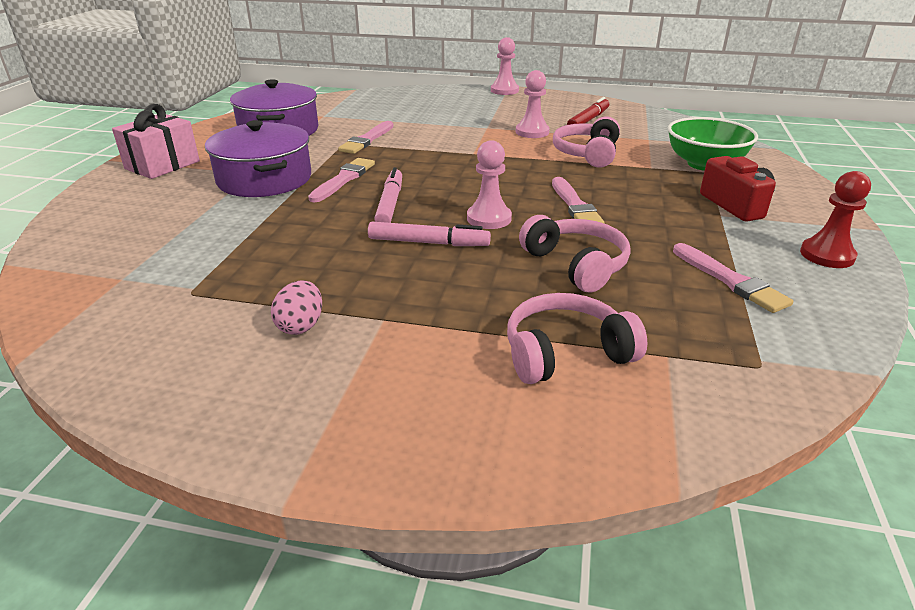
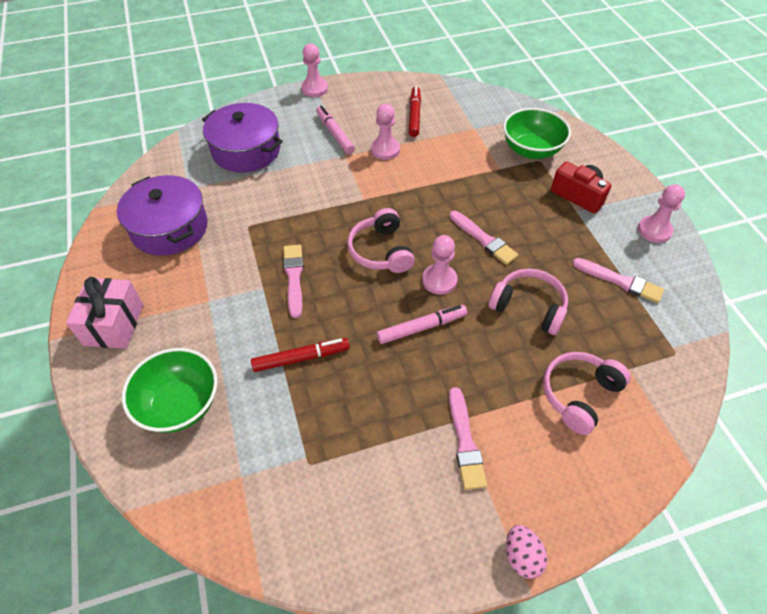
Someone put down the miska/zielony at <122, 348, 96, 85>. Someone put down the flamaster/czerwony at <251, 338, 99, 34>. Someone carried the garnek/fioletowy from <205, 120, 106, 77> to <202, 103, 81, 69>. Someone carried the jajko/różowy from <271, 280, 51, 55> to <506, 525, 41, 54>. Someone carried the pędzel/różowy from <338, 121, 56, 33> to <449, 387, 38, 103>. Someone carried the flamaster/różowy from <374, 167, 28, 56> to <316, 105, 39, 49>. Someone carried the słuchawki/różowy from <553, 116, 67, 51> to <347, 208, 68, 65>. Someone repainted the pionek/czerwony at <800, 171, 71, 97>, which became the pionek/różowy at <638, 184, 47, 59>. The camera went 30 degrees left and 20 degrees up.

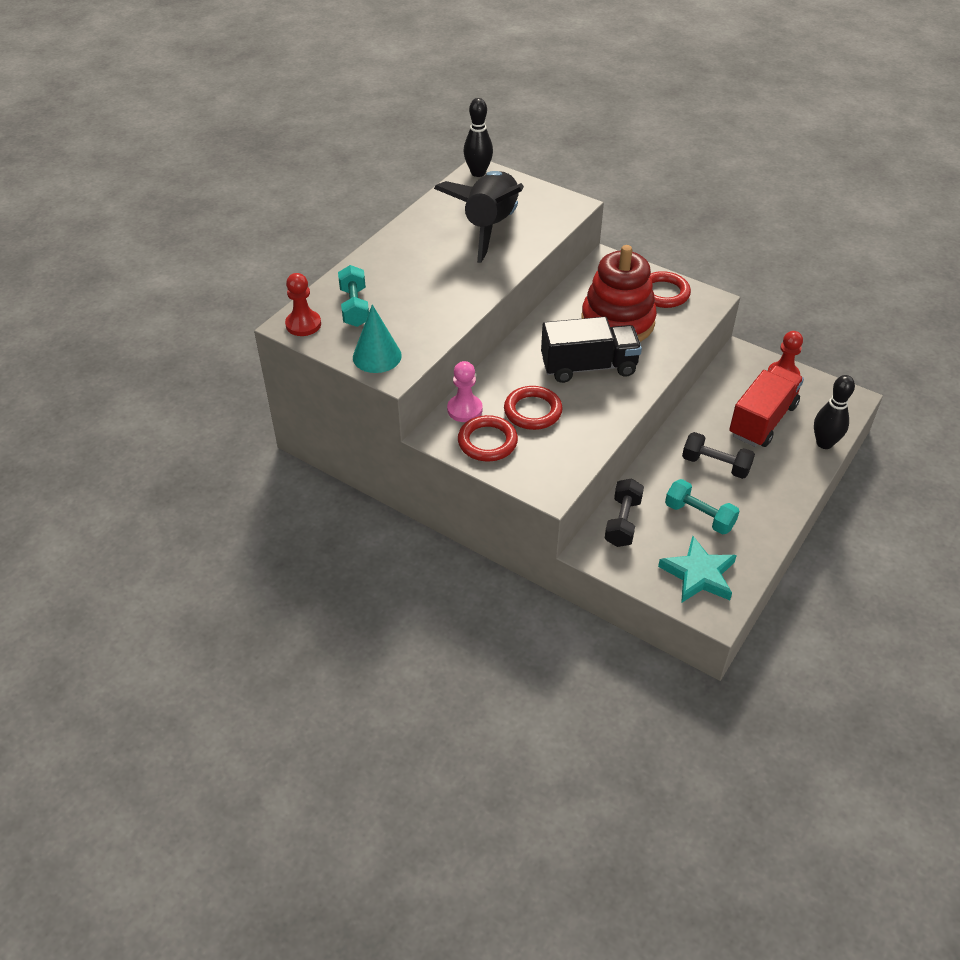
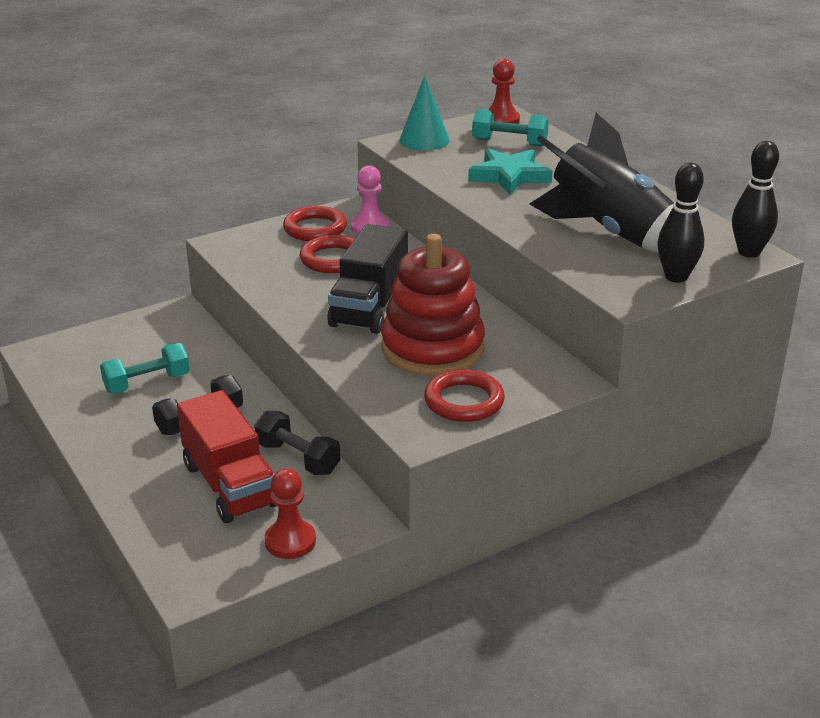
Someone carried the hantel/czarny from <605, 478, 39, 69> to <254, 411, 86, 64>. Someone carried the gwiazda/turkusowy from <658, 536, 79, 67> to <468, 149, 85, 46>. Someone carried the kręgiel/czarny from <814, 375, 41, 74> to <657, 163, 47, 120>. The camera went 115 degrees right and 15 degrees down.

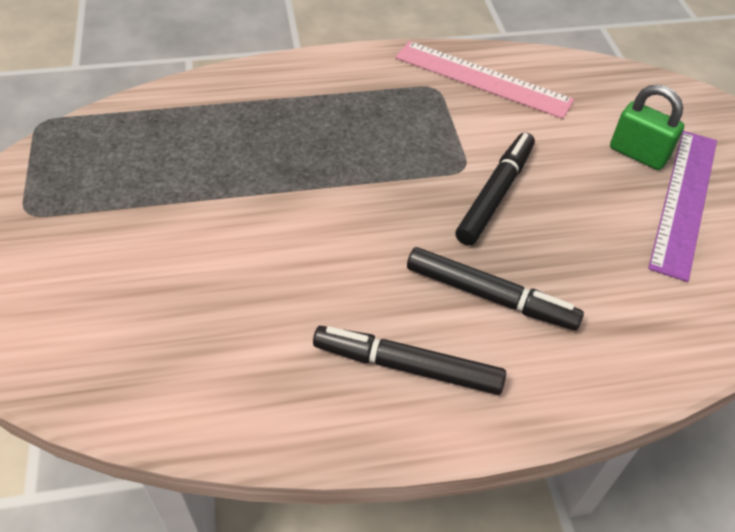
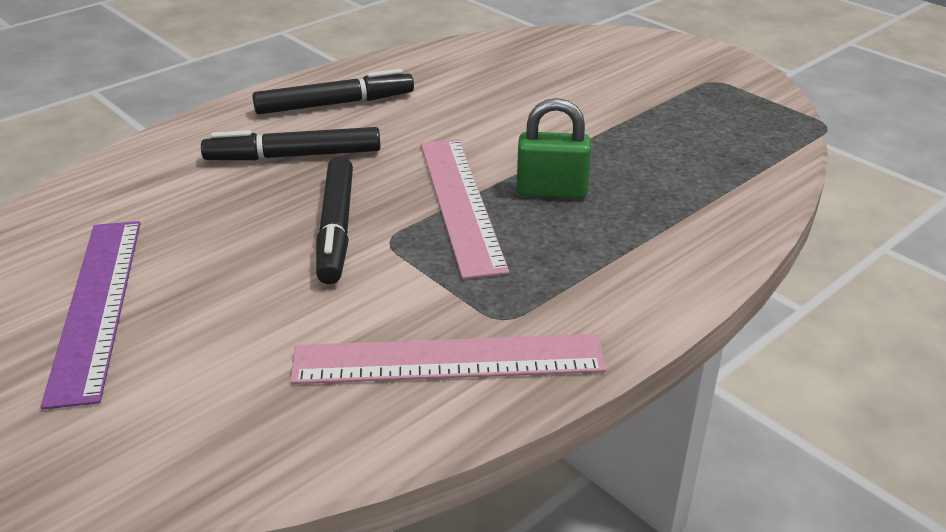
Someone put down the linijka/różowy at <421, 139, 88, 140>. Someone carried the kłódka/zielony from <610, 85, 74, 85> to <517, 98, 74, 101>. The camera went 150 degrees right and 15 degrees down.

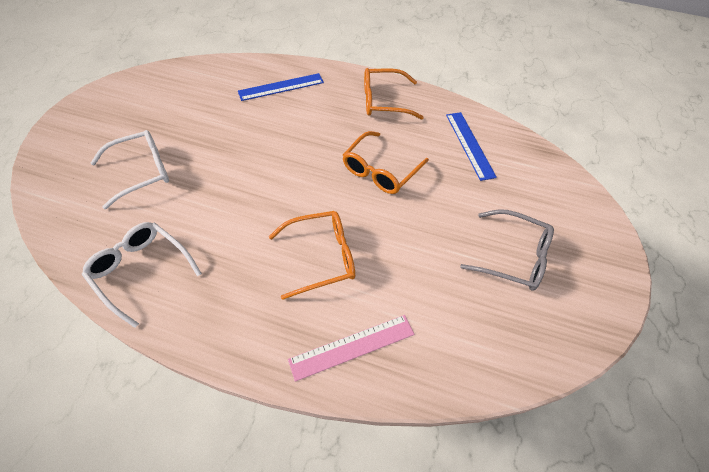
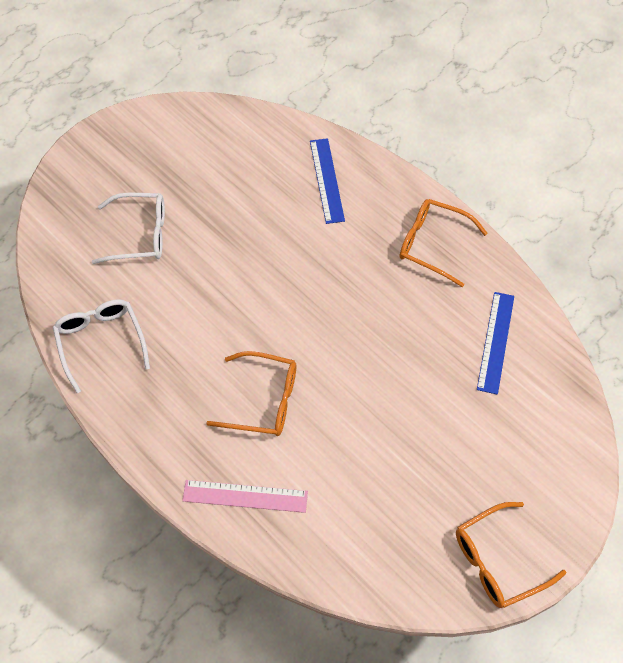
Someone took away the okulary/szary at <460, 209, 94, 82>. Someone carried the okulary/pomarańczowy from <343, 131, 86, 63> to <456, 502, 110, 106>. Someone rotated the linijka/niebieski at <238, 73, 86, 28> by 75 degrees clockwise. The camera went 30 degrees right and 5 degrees up.

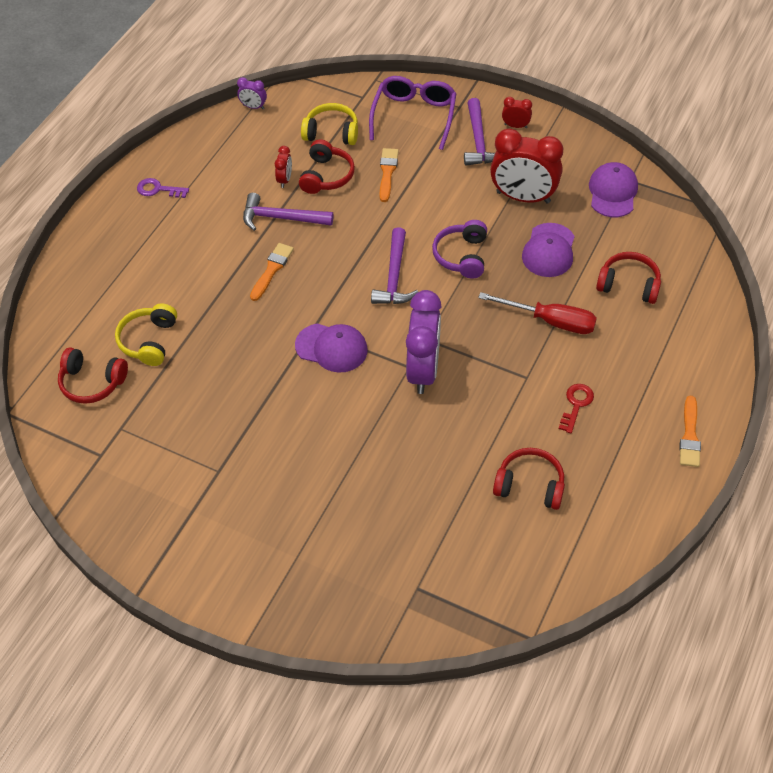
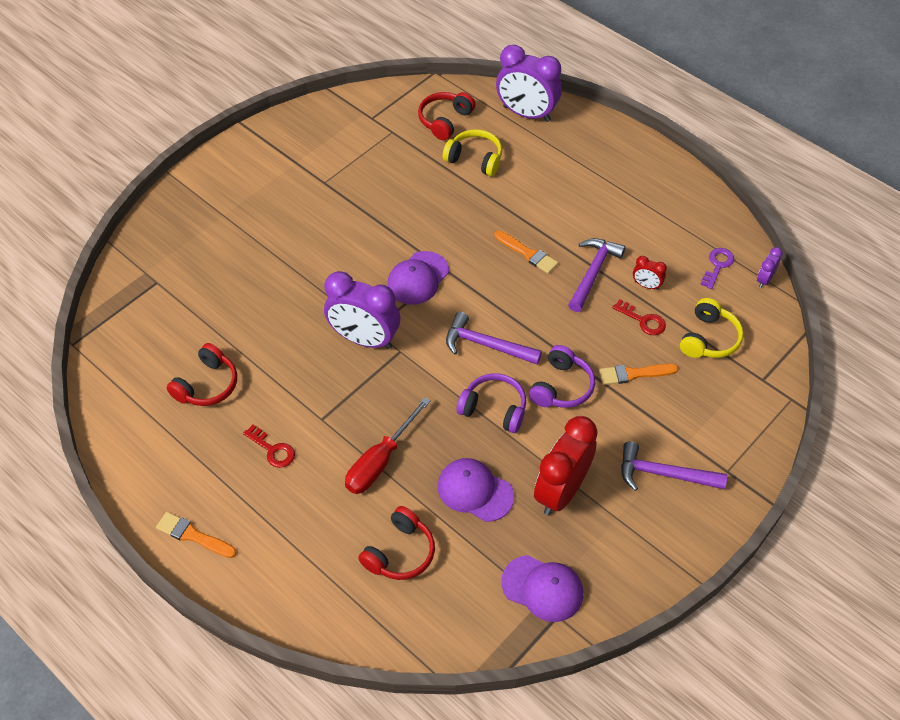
Someone took away the okulary/fioletowy at <369, 76, 87, 74>. Someone took away the budzik/czerwony at <502, 97, 30, 31>. Someone put down the budzik/fioletowy at <496, 45, 66, 77>. Someone put down the słuchawki/fioletowy at <529, 345, 66, 63>. Someone carried the klucz/fioletowy from <137, 178, 52, 20> to <700, 248, 34, 41>. Someone swapped the słuchawki/czerwony at <299, 139, 56, 55> for the klucz/czerwony at <612, 299, 54, 36>. Someone rotated the pędzel/pomarańczowy at <380, 148, 19, 54> by 150 degrees clockwise. The camera went 105 degrees right and 0 degrees up.

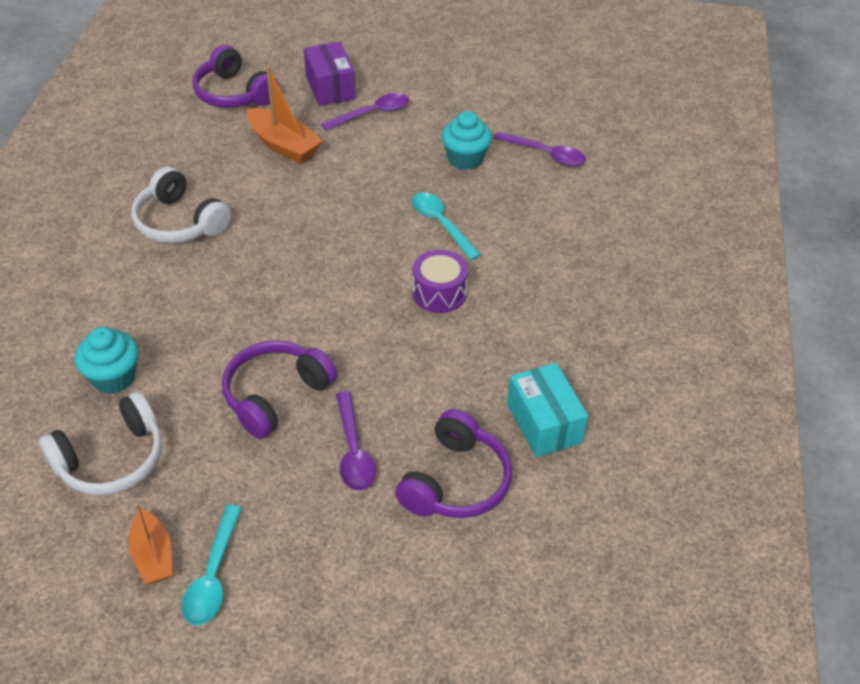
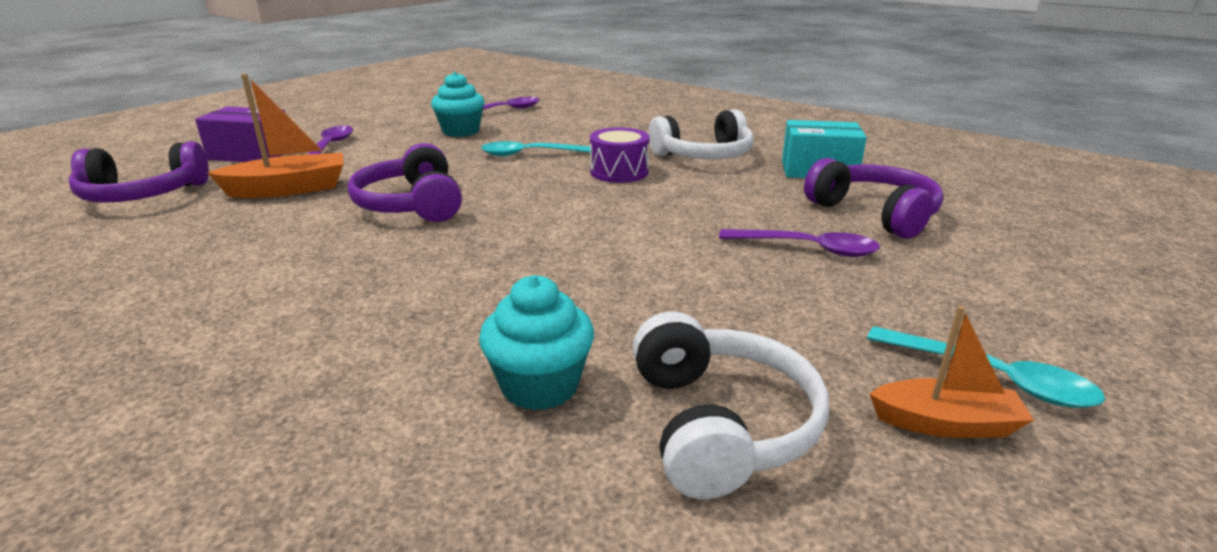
Someone carried the słuchawki/biały from <131, 167, 100, 76> to <649, 109, 105, 50>. Someone carried the słuchawki/fioletowy from <222, 340, 115, 99> to <347, 143, 115, 79>. The camera went 60 degrees left and 20 degrees down.

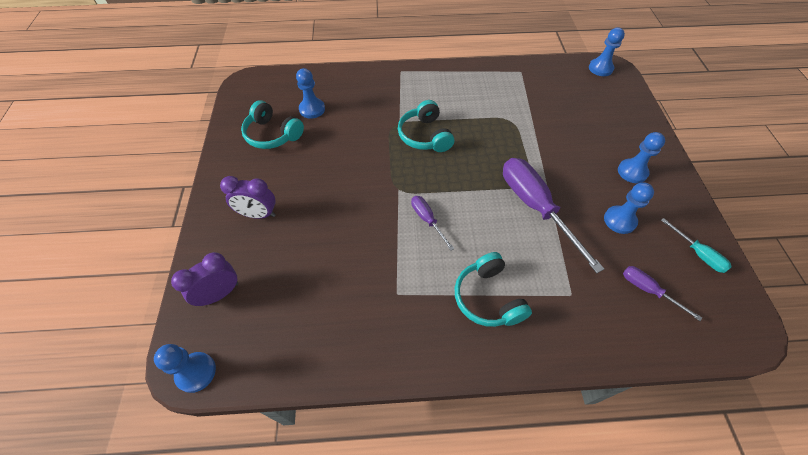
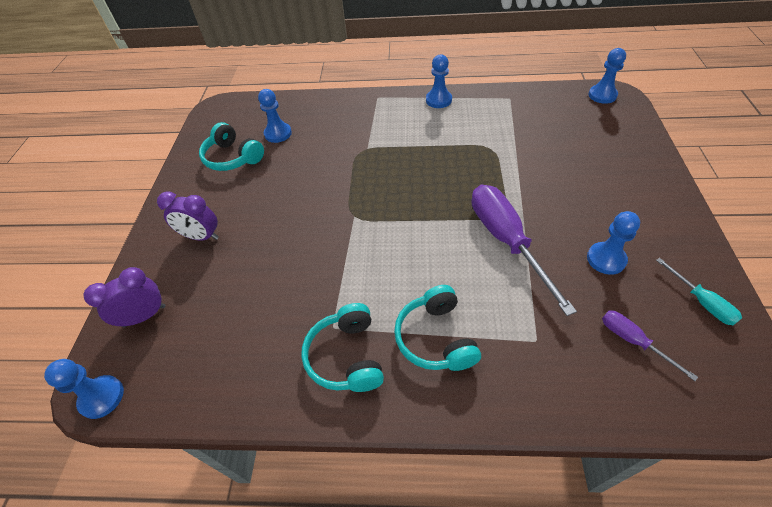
Someone took away the śrubokręt/fioletowy at <411, 196, 43, 55>. Someone carried the słuchawki/turkusowy from <398, 100, 56, 52> to <301, 303, 83, 89>. Someone carried the pionek/niebieski from <618, 132, 47, 51> to <426, 54, 26, 54>. The camera went 10 degrees right and 5 degrees down.

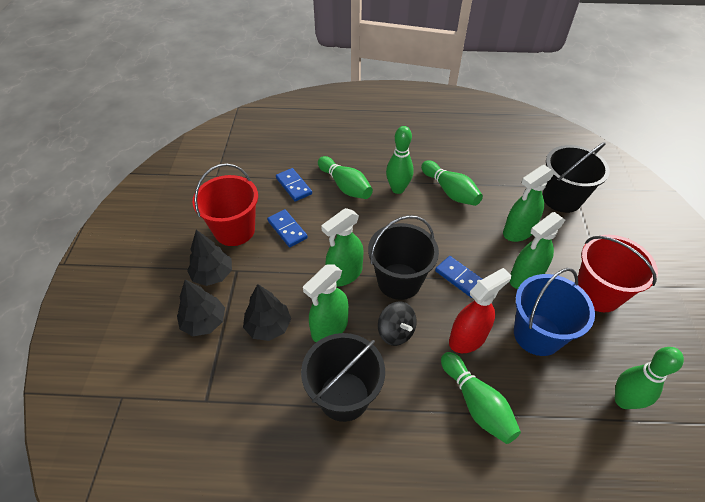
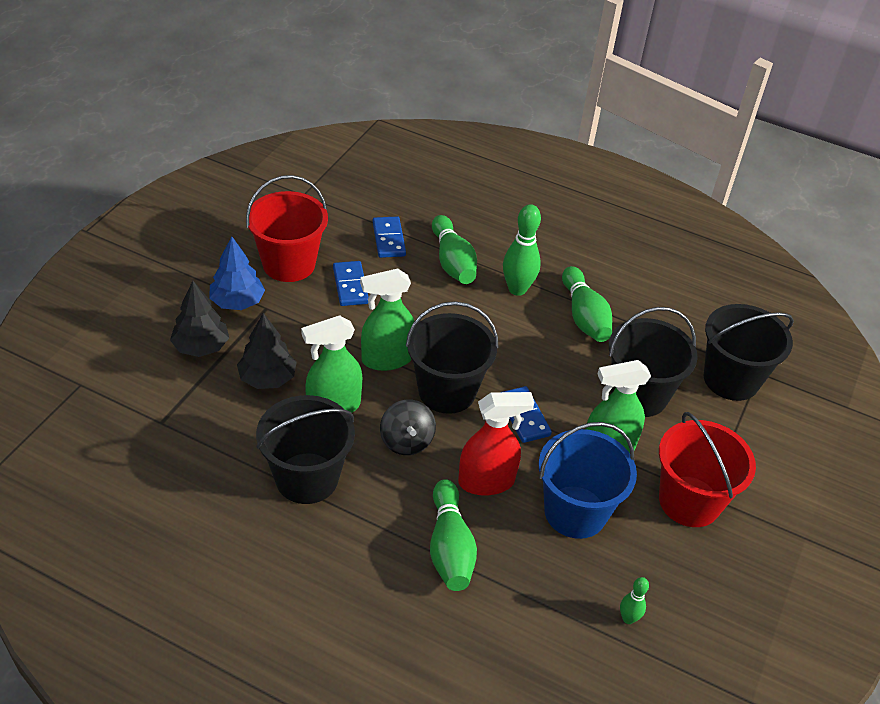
Someone swapped the spryskiwacz/zielony at <503, 165, 51, 77> for the wiadro/czarny at <609, 307, 89, 110>. Someone repainted the drzewko/czarny at <187, 230, 45, 56>, which became the drzewko/niebieski at <209, 236, 56, 74>. Someone scaled the kręgiel/zielony at <615, 347, 69, 62> by 0.53. The camera went 20 degrees right and 5 degrees down.

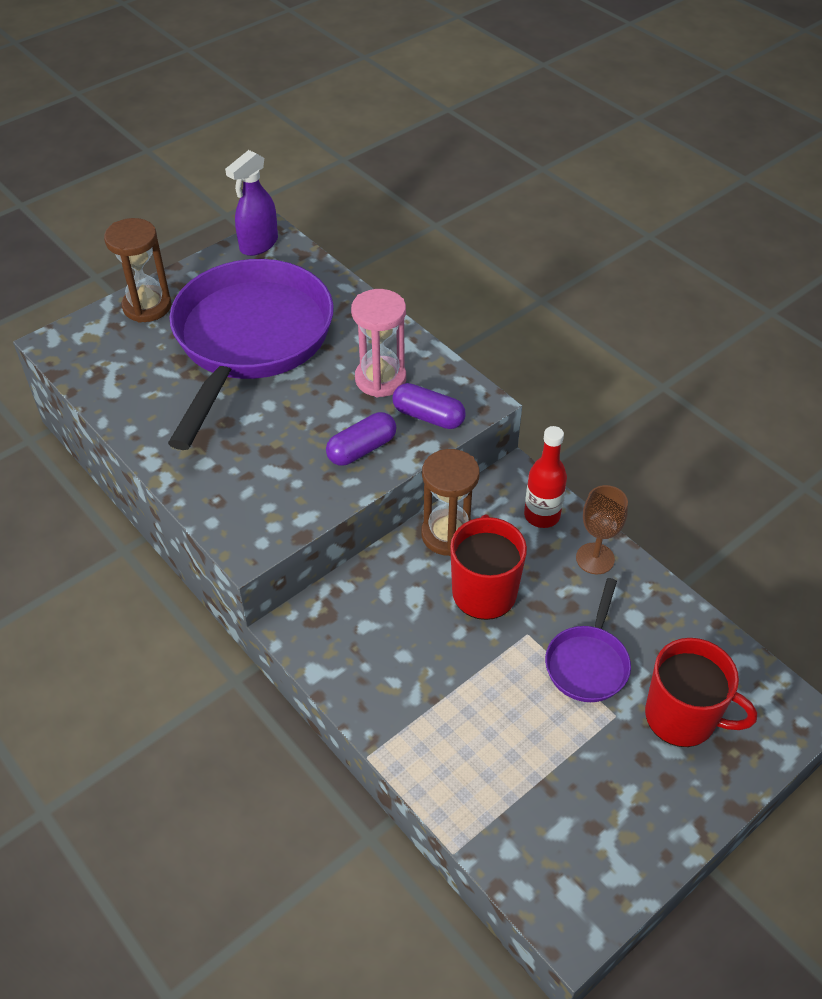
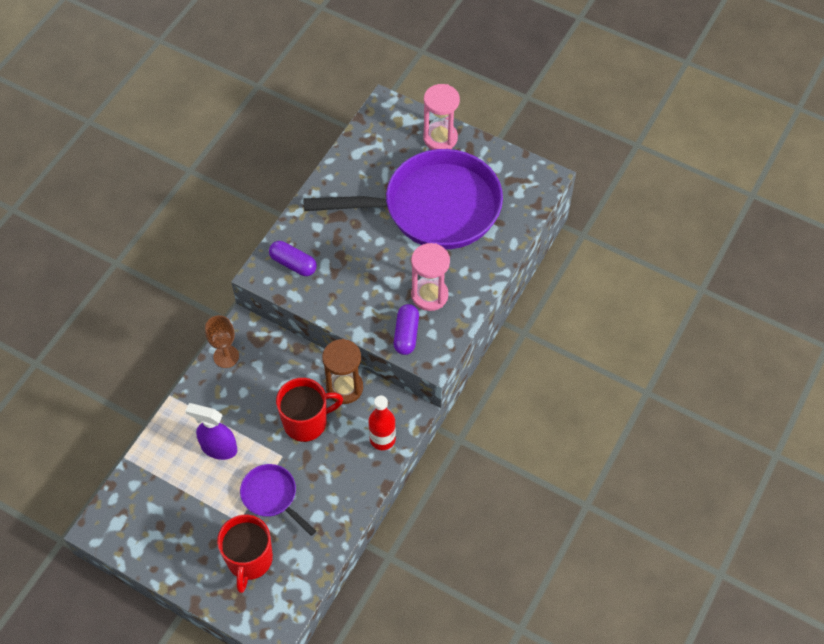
Someone carried the spryskiwacz/fioletowy from <225, 150, 53, 106> to <185, 403, 53, 57>. Someone carried the kapsułka/fioletowy from <326, 412, 71, 54> to <269, 241, 48, 35>. Someone carried the kielich/brązowy from <576, 485, 52, 89> to <205, 315, 34, 53>. Someone repainted the klepsydra/brązowy at <104, 218, 67, 105>, which became the klepsydra/różowy at <423, 84, 37, 66>. Someone rotated the patelnia/fioletowy at <545, 578, 86, 124> by 45 degrees clockwise. The camera went 70 degrees right and 10 degrees up.

